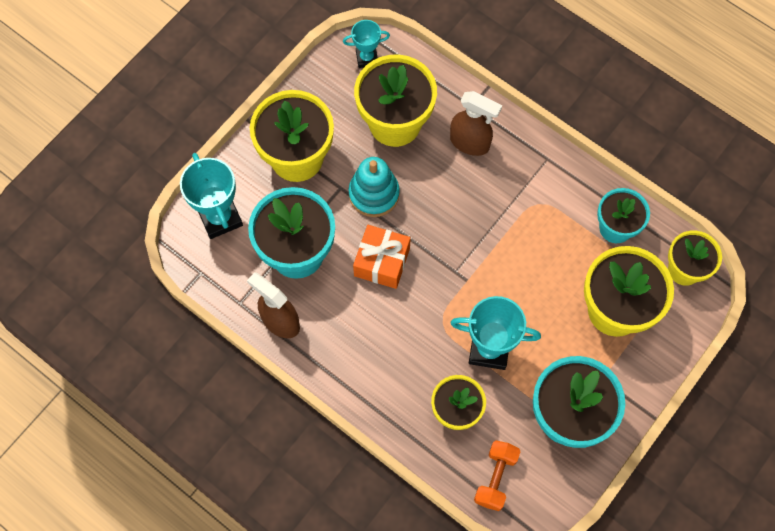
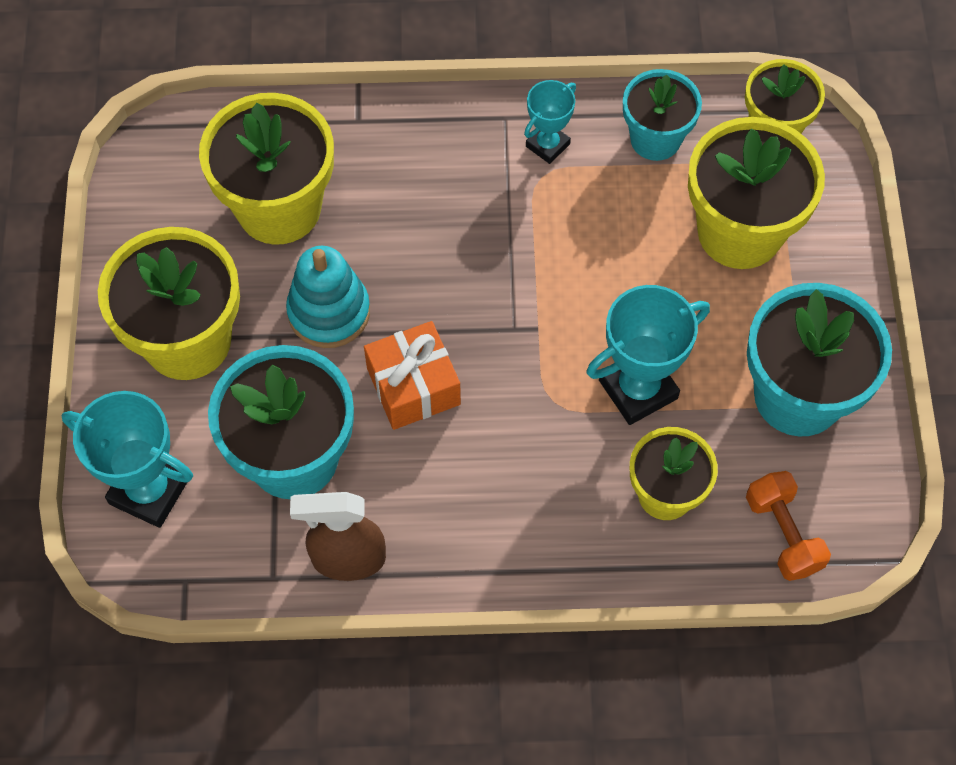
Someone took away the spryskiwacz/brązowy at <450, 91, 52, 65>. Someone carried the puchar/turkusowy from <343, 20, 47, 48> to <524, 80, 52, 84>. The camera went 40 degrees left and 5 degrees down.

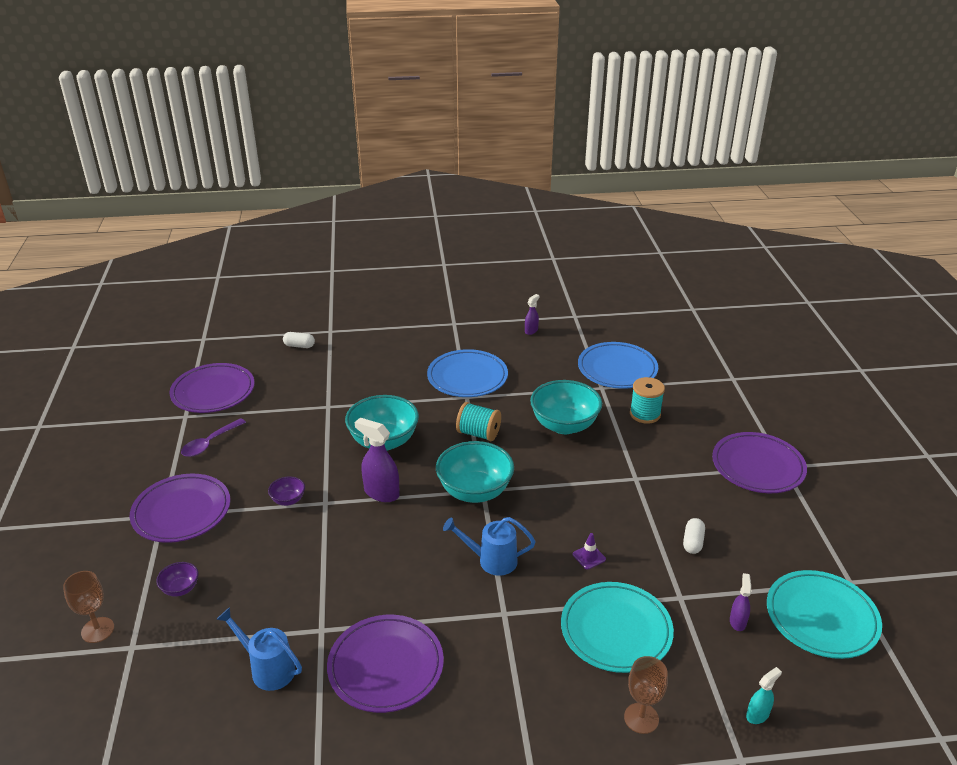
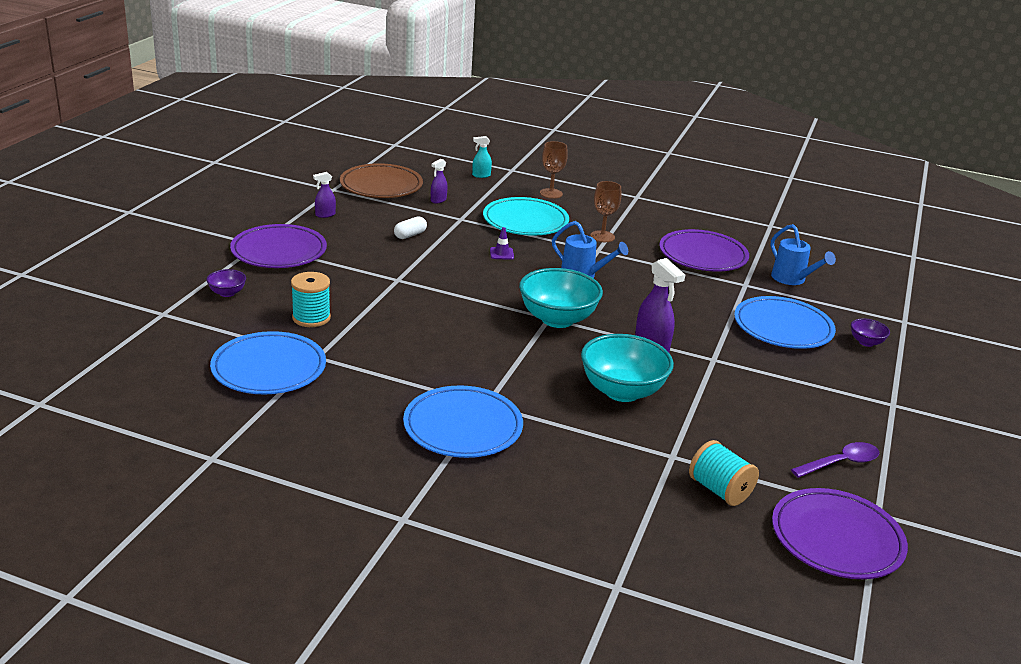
Someone took away the talerz/fioletowy at <130, 474, 100, 69>. Someone took away the kapsułka/biały at <283, 332, 32, 16>. Someone took away the miska/turkusowy at <530, 380, 72, 54>. Someone put down the talerz/niebieski at <734, 296, 102, 53>. Someone carried the kielich/brązowy from <63, 571, 51, 72> to <590, 181, 31, 61>. Someone carried the miska/fioletowy from <268, 476, 37, 30> to <206, 269, 40, 28>. Someone carried the szpulka/turkusowy from <456, 402, 45, 39> to <689, 440, 70, 66>. Someone carried the spryskiwacz/fioletowy from <525, 294, 15, 41> to <313, 172, 23, 46>. Someone repainted the talerz/turkusowy at <767, 570, 115, 89>, which became the talerz/brązowy at <340, 163, 83, 35>. The camera went 155 degrees left and 5 degrees down.

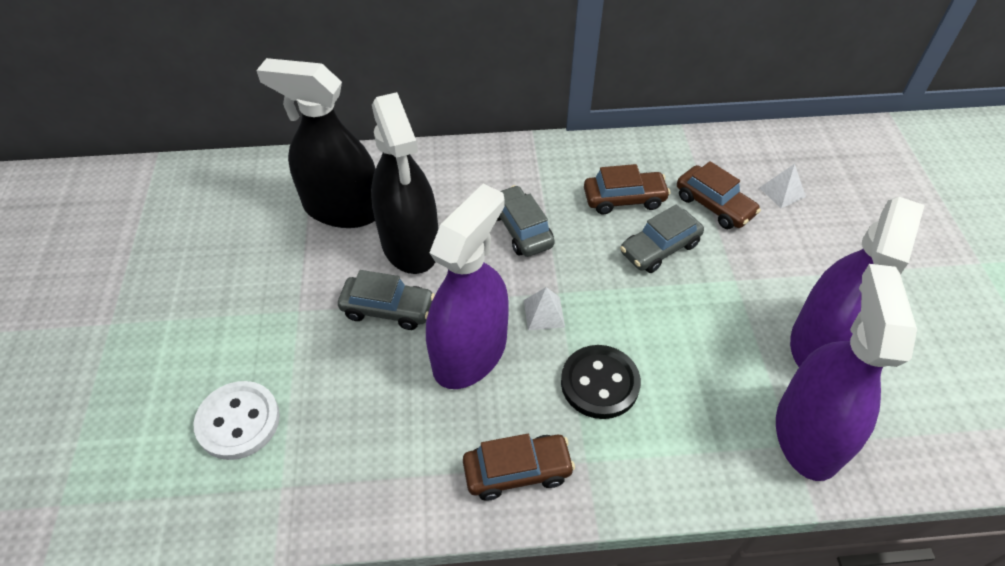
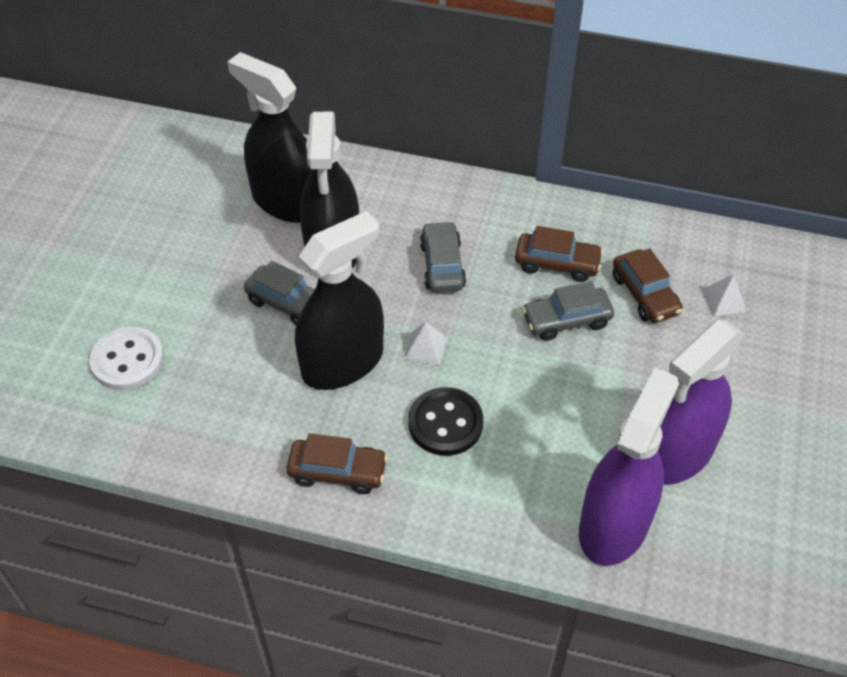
Someone repainted the spryskiwacz/fioletowy at <426, 184, 83, 205>, which became the spryskiwacz/czarny at <295, 211, 89, 179>. The camera went 20 degrees right and 0 degrees up.

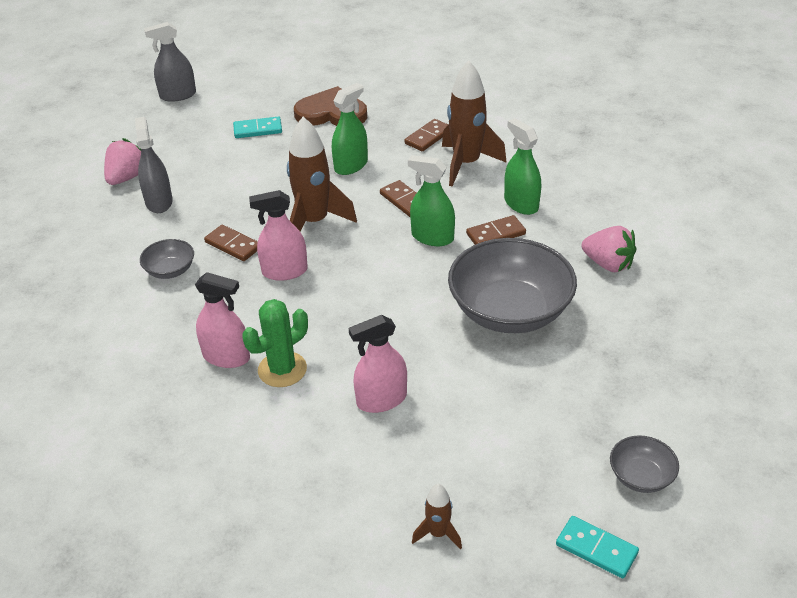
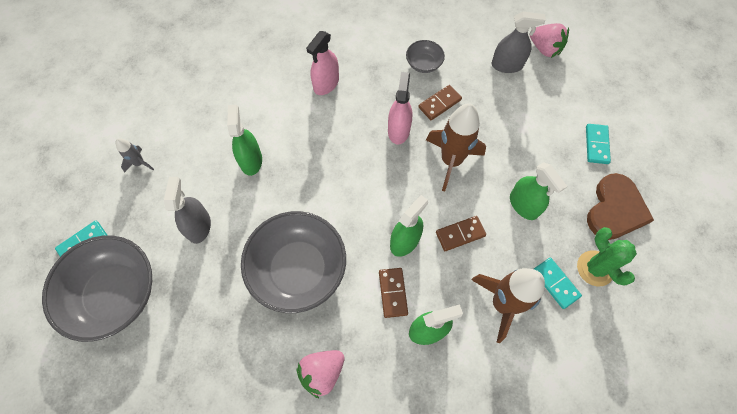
Someone carried the spryskiwacz/szary from <144, 22, 52, 80> to <164, 177, 47, 67>. Someone carried the kaktus/zielony from <242, 299, 66, 88> to <577, 227, 60, 59>. Someone repainted the spryskiwacz/różowy at <349, 315, 58, 98>, which became the spryskiwacz/zielony at <227, 105, 35, 71>. Someone repainted the kostka domina/brązowy at <405, 119, 43, 32>, which became the kostka domina/turkusowy at <534, 258, 48, 51>. Someone repainted the rakieta/brązowy at <412, 484, 50, 66>, which became the rakieta/szary at <116, 138, 38, 34>. Someone scaled the miska/szary at <610, 435, 69, 58> by 2.19. The camera went 105 degrees right and 25 degrees up.

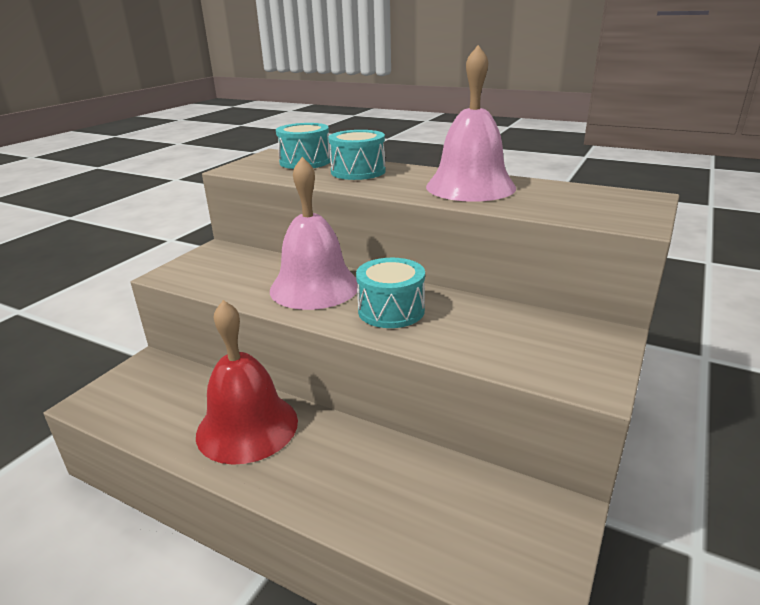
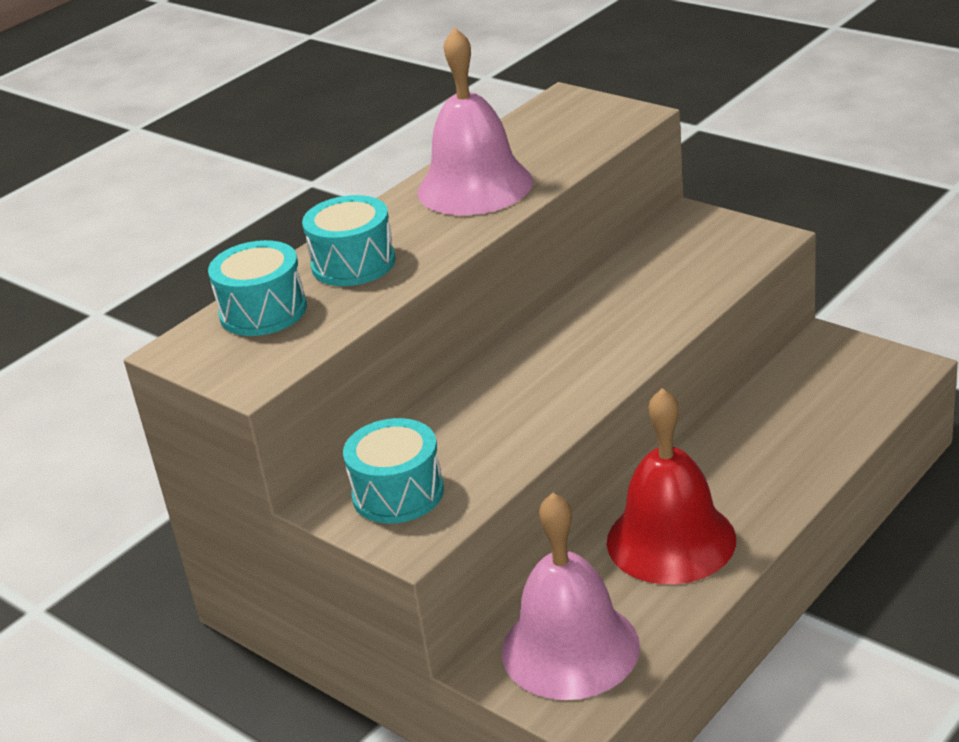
Someone carried the dzwonek/różowy from <270, 157, 87, 153> to <502, 493, 138, 207>. Someone carried the bęben/turkusowy from <356, 258, 69, 70> to <343, 418, 101, 106>. The camera went 75 degrees left and 5 degrees up.

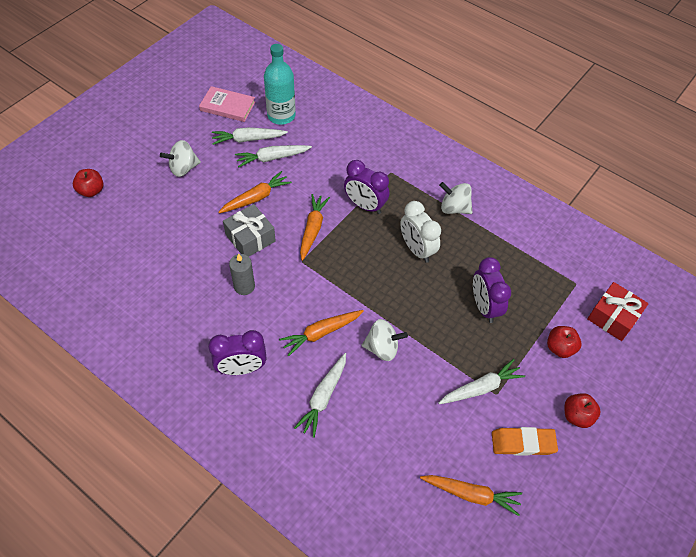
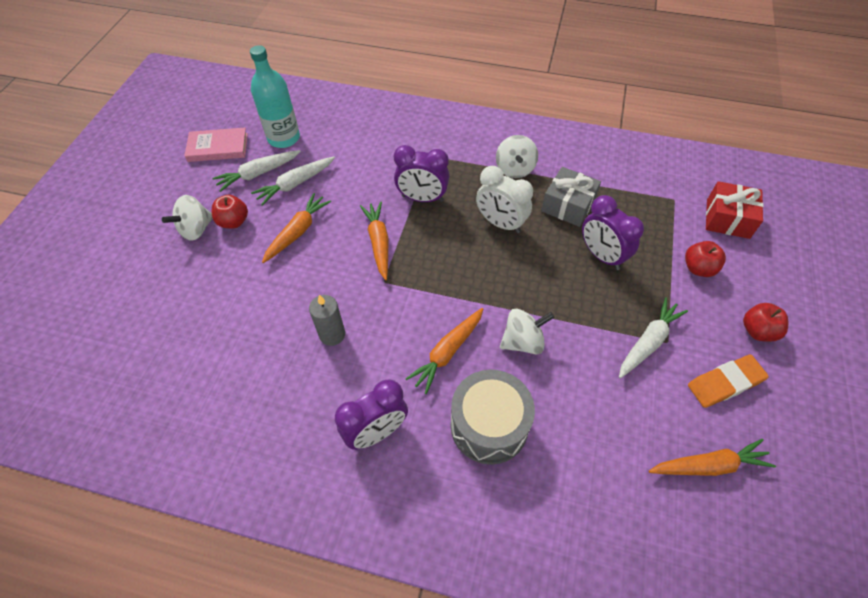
Someone carried the jabłko/czerwony from <73, 169, 30, 28> to <212, 195, 36, 34>. Someone carried the prezent/szary from <223, 204, 53, 53> to <541, 167, 60, 60>. Someone swapped the marchewka/biały at <294, 353, 52, 85> for the bęben/szary at <451, 370, 84, 95>. Someone rotated the bączek/biały at <439, 182, 34, 32> by 90 degrees counterclockwise. The camera went 20 degrees left and 0 degrees up.

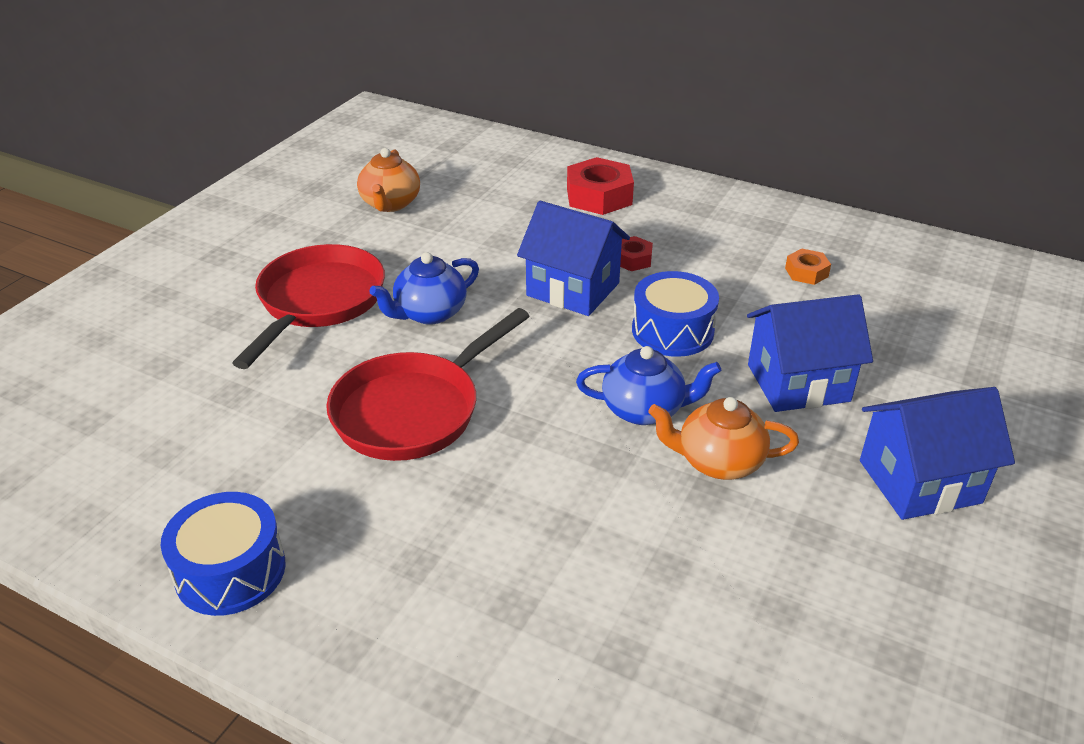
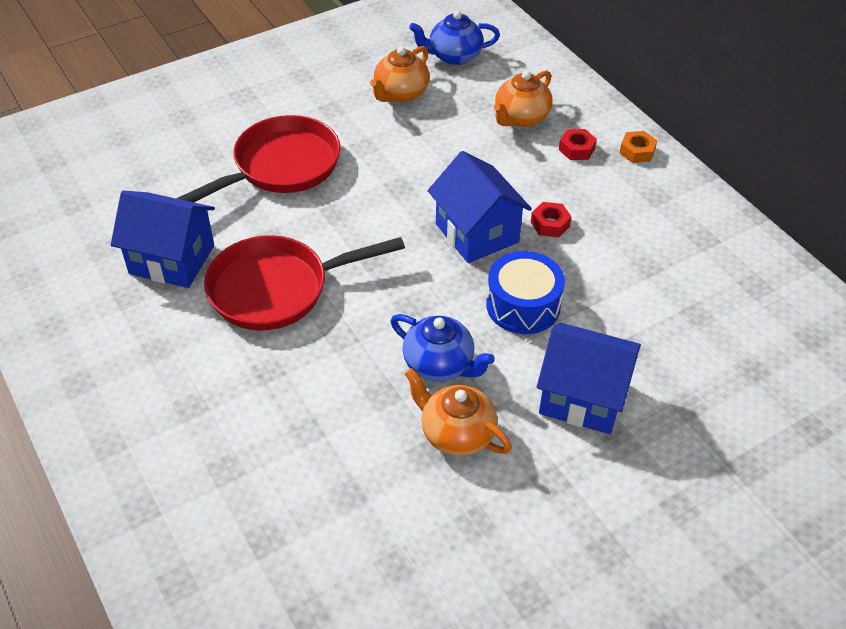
Someone took away the bęben/niebieski at <161, 492, 125, 124>. Someone put down the imbryk/pomarańczowy at <494, 70, 59, 57>. Someone carried the imbryk/niebieski from <370, 252, 109, 73> to <409, 11, 91, 54>. Someone carried the nakrętka/pomarańczowy from <785, 249, 46, 36> to <619, 131, 38, 32>. Someone carried the domek/niebieski from <860, 387, 155, 133> to <111, 191, 104, 97>. Someone scaled the nakrętka/czerwony at <567, 157, 67, 58> by 0.54. The camera went 30 degrees right and 10 degrees up.

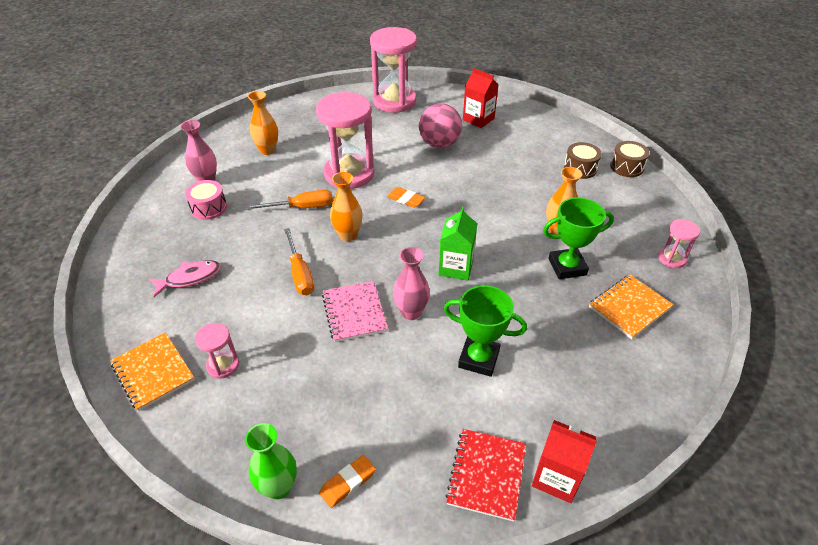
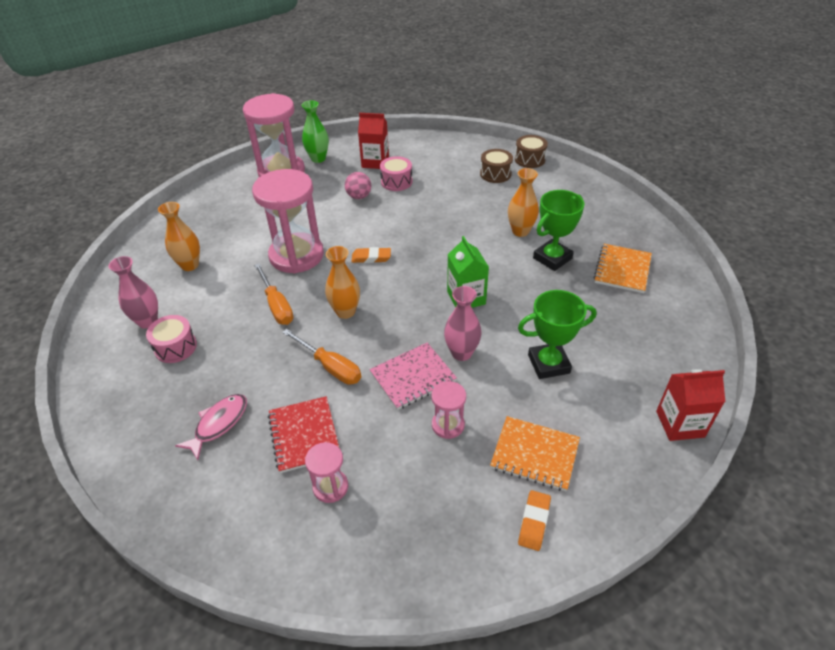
Someone put down the bęben/różowy at <380, 156, 32, 35>. Someone carried the zeszyt/pomarańczowy from <110, 332, 85, 79> to <490, 416, 90, 75>. Someone carried the wazon/zielony from <245, 423, 52, 76> to <302, 100, 27, 63>. Someone carried the zeszyt/czerwony from <445, 429, 81, 93> to <268, 396, 71, 77>. Someone carried the klepsydra/różowy from <658, 219, 42, 49> to <431, 381, 35, 58>. Someone rotated the śrubokręt/pomarańczowy at <246, 190, 87, 20> by 105 degrees clockwise. Someone rotated the zeszyt/różowy at <322, 281, 66, 61> by 75 degrees counterclockwise. Someone scaled the piłka/różowy at <419, 103, 43, 45> by 0.60. The camera went 30 degrees left and 0 degrees up.

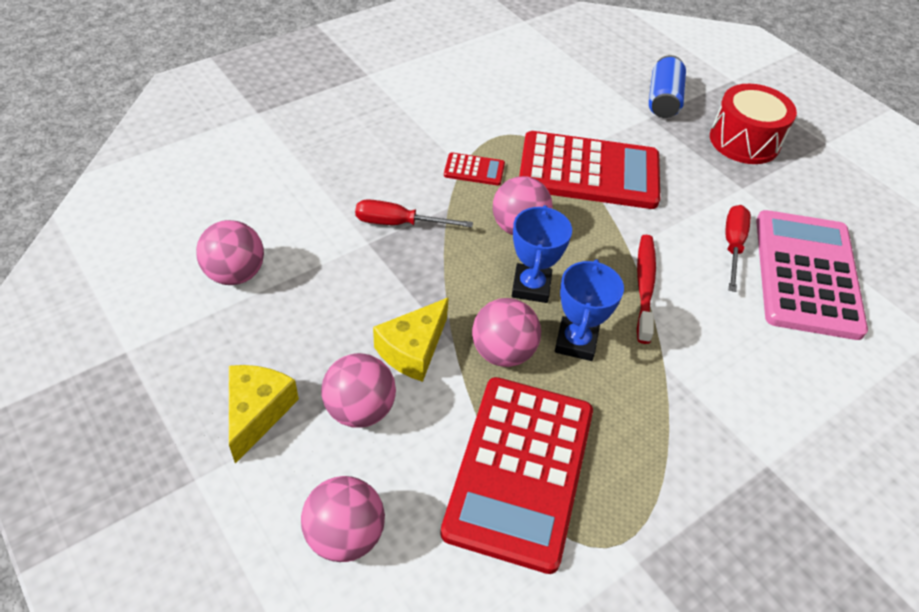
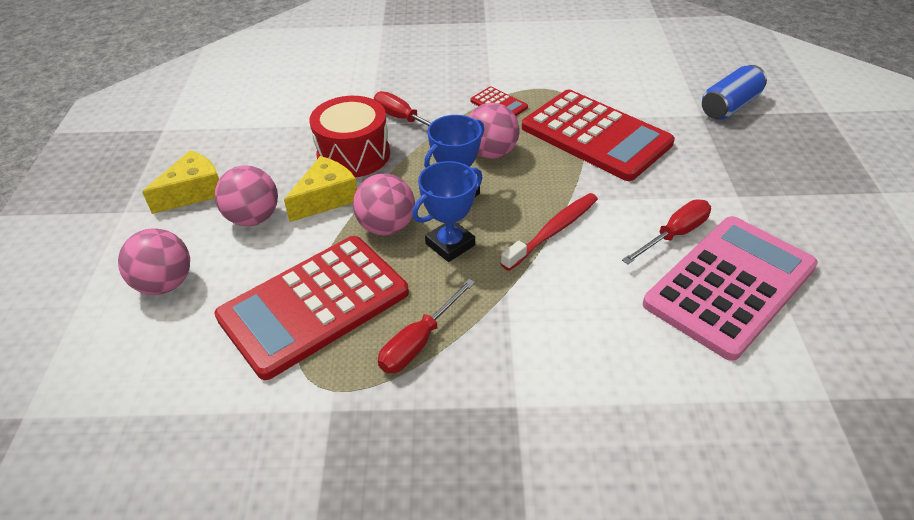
Someone took away the piłka/różowy at <196, 220, 68, 65>. Someone put down the śrubokręt/czerwony at <378, 279, 97, 94>. Someone carried the bęben/czerwony from <710, 84, 87, 80> to <310, 96, 80, 81>. Someone rotated the ser/żółty at <373, 297, 76, 85> by 150 degrees clockwise. The camera went 40 degrees right and 5 degrees down.

